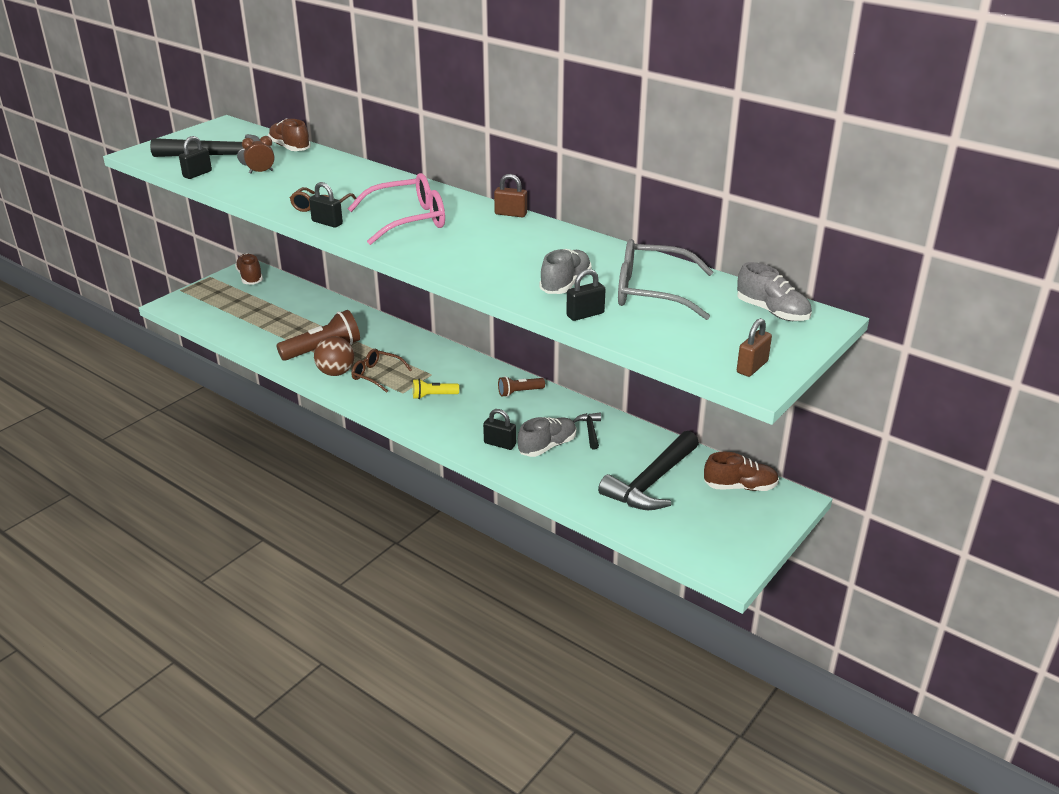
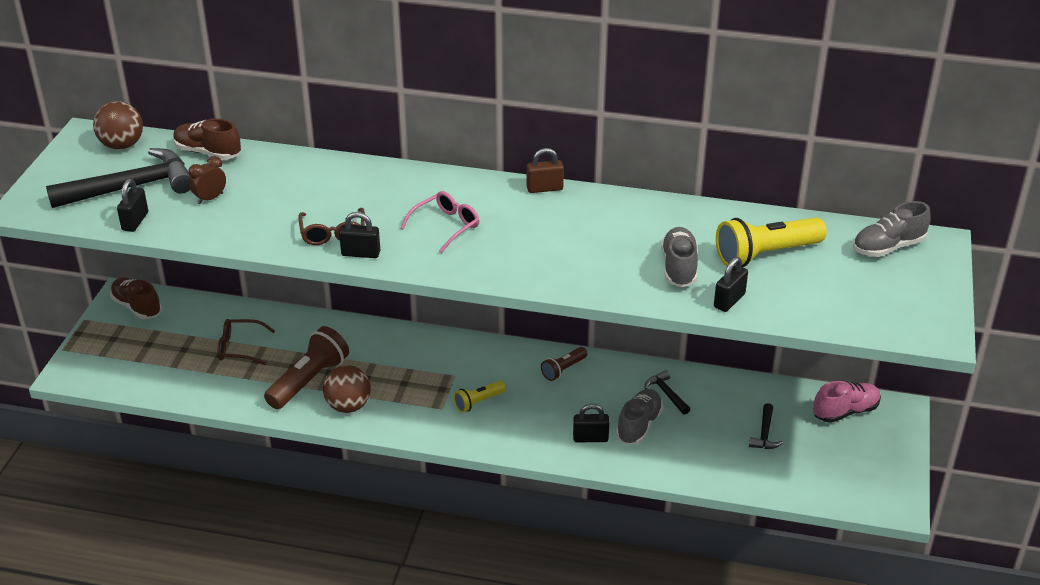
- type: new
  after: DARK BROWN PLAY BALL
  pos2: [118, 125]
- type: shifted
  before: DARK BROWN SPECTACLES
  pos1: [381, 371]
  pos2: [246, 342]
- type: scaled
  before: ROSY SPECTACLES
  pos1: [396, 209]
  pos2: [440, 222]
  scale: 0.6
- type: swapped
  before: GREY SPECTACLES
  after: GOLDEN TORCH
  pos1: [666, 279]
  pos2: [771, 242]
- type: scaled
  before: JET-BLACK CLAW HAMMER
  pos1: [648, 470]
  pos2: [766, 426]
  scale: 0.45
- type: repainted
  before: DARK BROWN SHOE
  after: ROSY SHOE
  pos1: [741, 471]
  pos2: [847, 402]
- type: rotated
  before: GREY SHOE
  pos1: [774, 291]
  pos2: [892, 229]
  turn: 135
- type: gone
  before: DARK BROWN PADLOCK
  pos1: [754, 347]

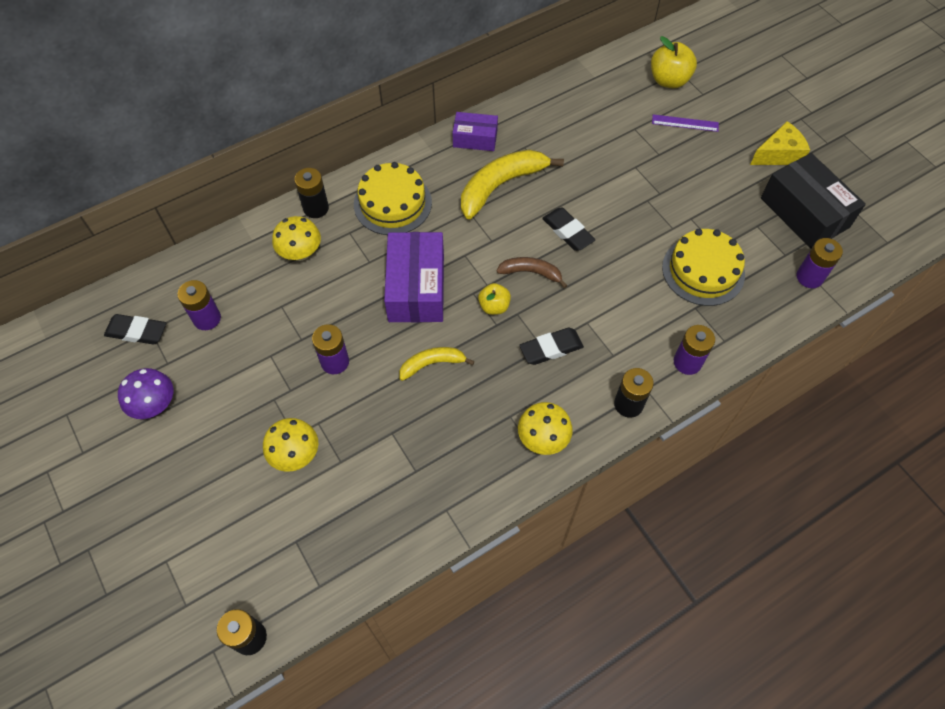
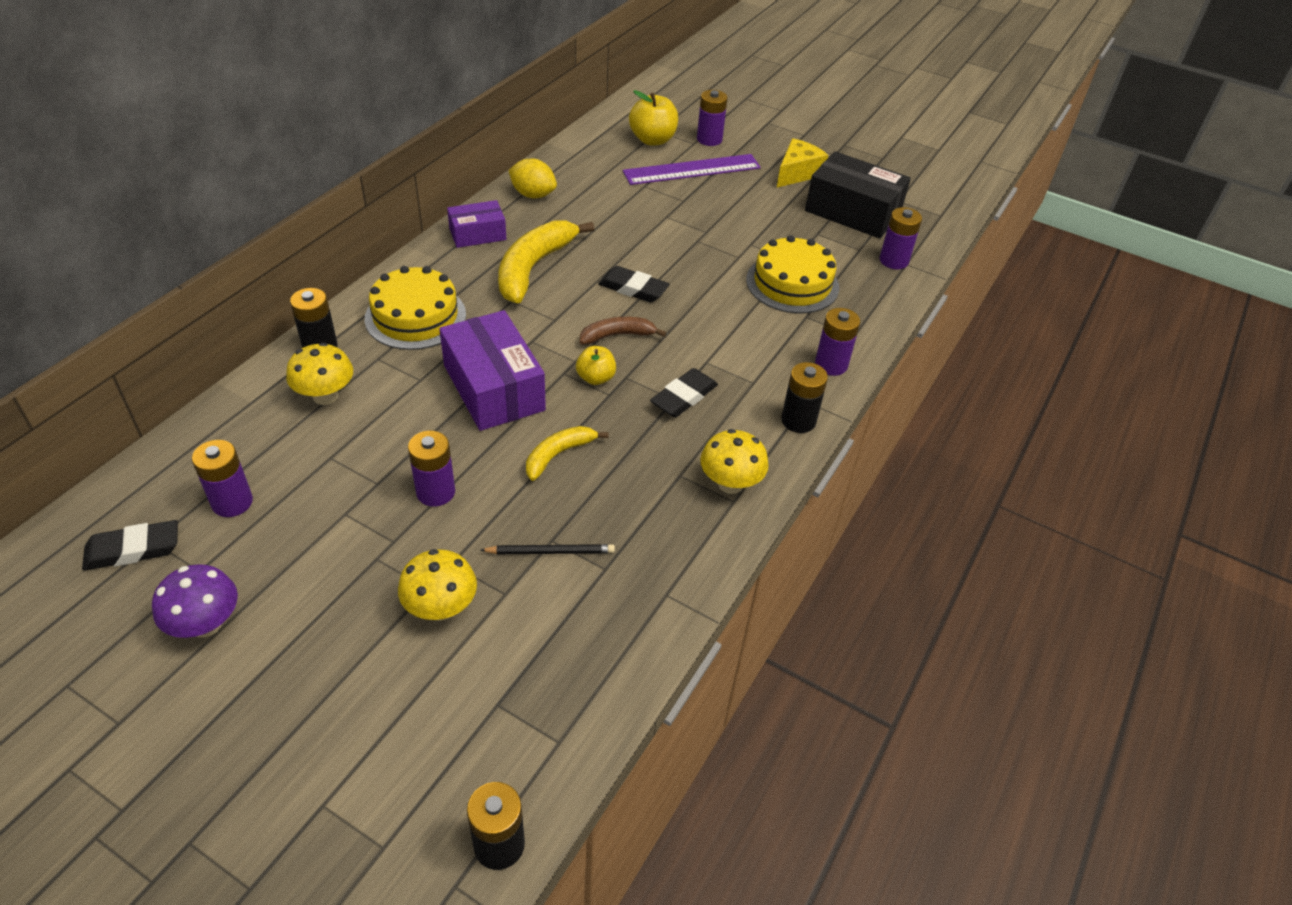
- type: new
  after: JET-BLACK WOODEN PENCIL
  pos2: [547, 549]
- type: new
  after: GOLDEN LEMON
  pos2: [532, 178]
- type: scaled
  before: VIOLET MEASURING STICK
  pos1: [685, 123]
  pos2: [692, 169]
  scale: 1.88
- type: new
  after: VIOLET BATTERY
  pos2: [712, 118]

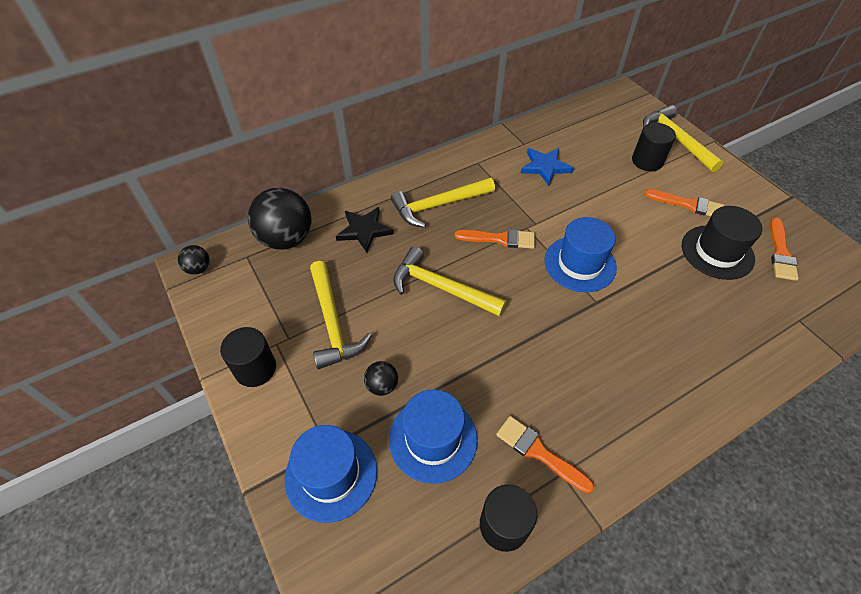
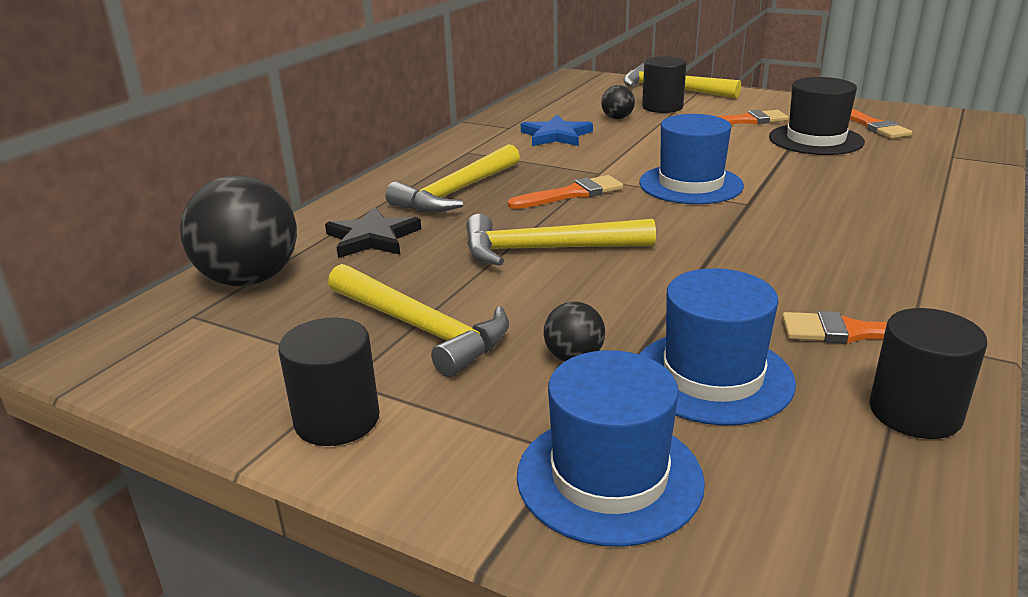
- type: shifted
  before: JET-BLACK PLAY BALL
  pos1: [194, 260]
  pos2: [618, 102]

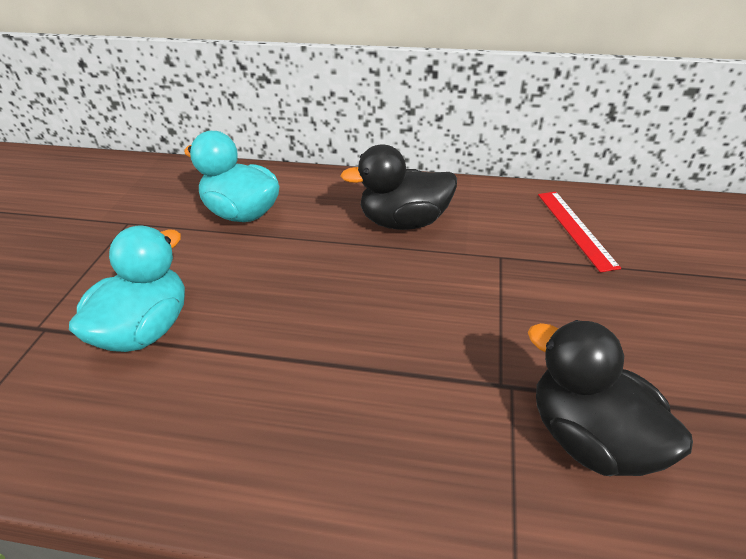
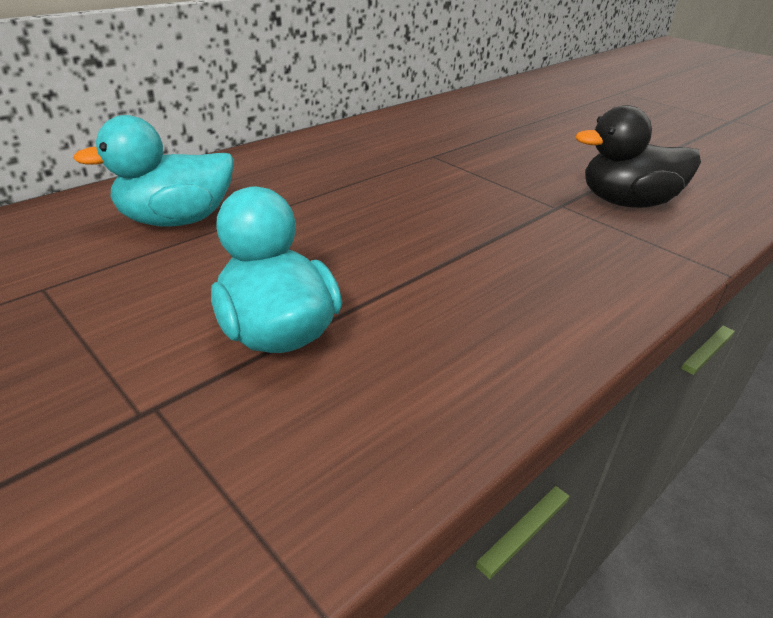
- type: gone
  before: JET-BLACK RUBBER DUCK
  pos1: [399, 187]
- type: gone
  before: CRIMSON MEASURING STICK
  pos1: [579, 232]

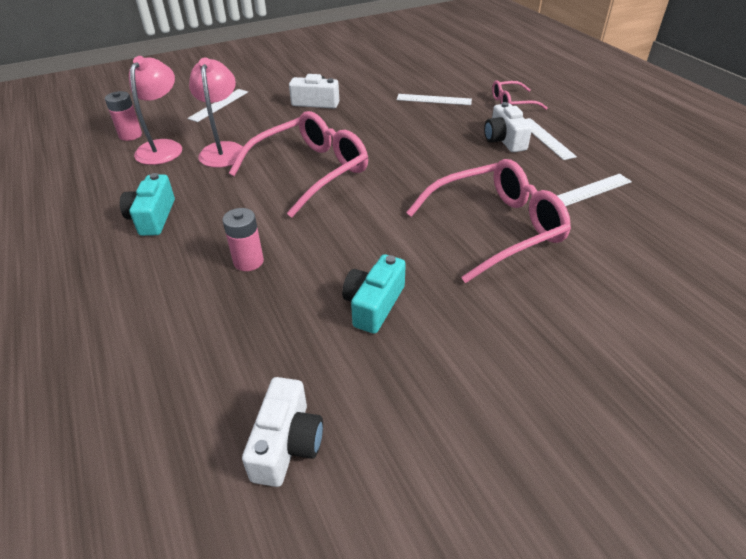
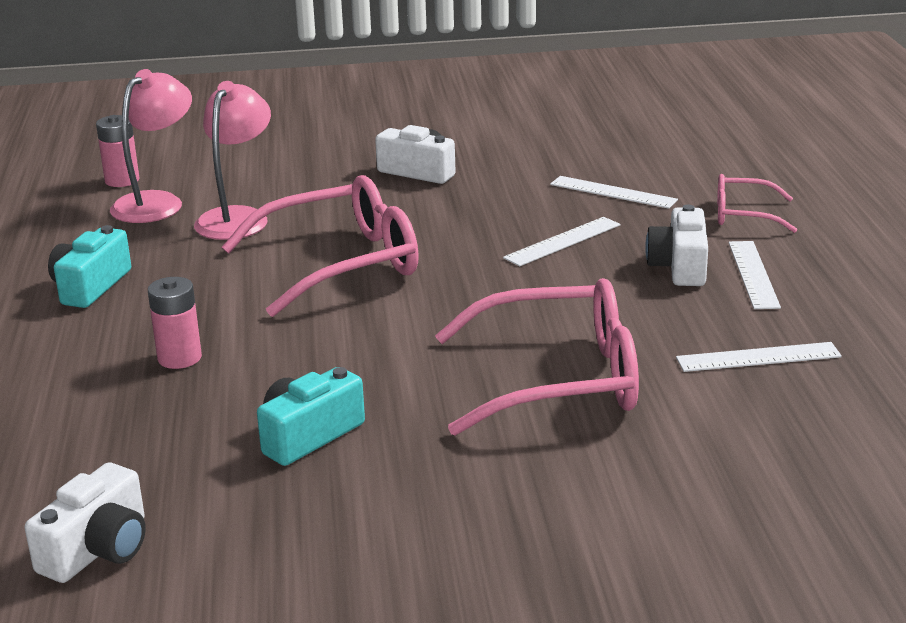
- type: shifted
  before: SNOW-WHITE MEASURING STICK
  pos1: [217, 105]
  pos2: [562, 242]

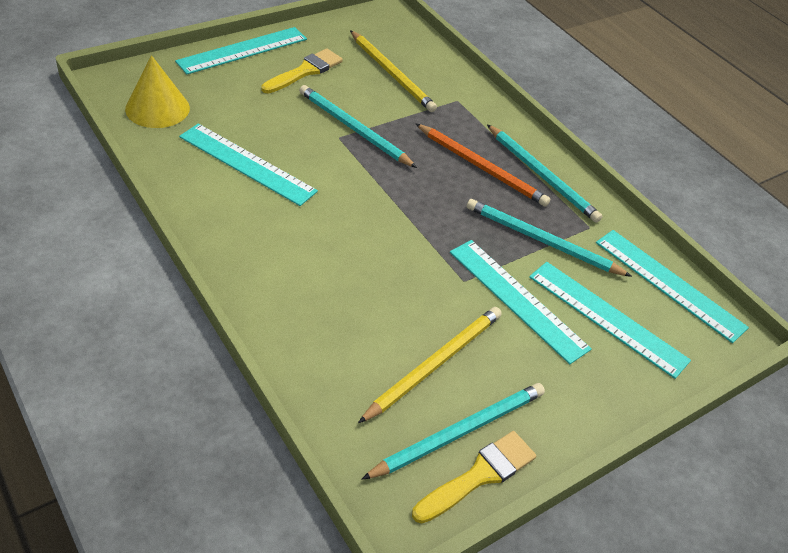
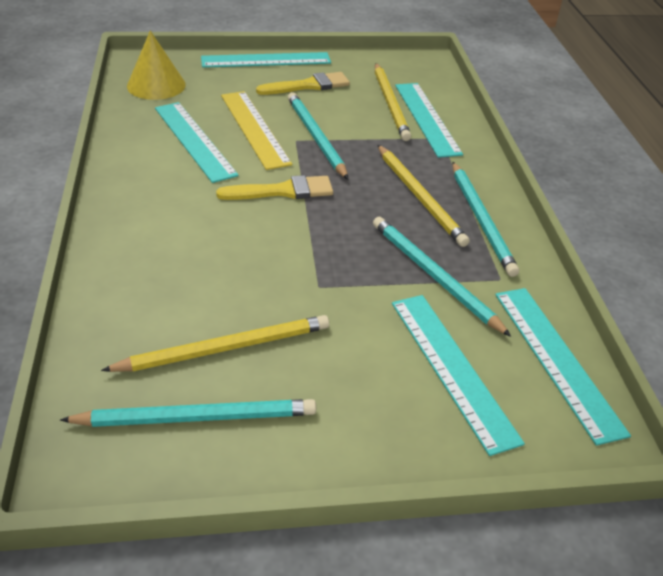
- type: shifted
  before: GOLDEN PAINTBRUSH
  pos1: [474, 477]
  pos2: [274, 187]
- type: new
  after: GOLDEN MEASURING STICK
  pos2: [256, 130]
- type: repainted
  before: ORANGE WOODEN PENCIL
  after: GOLDEN WOODEN PENCIL
  pos1: [482, 165]
  pos2: [424, 196]
- type: shifted
  before: AQUA MEASURING STICK
  pos1: [521, 302]
  pos2: [429, 120]

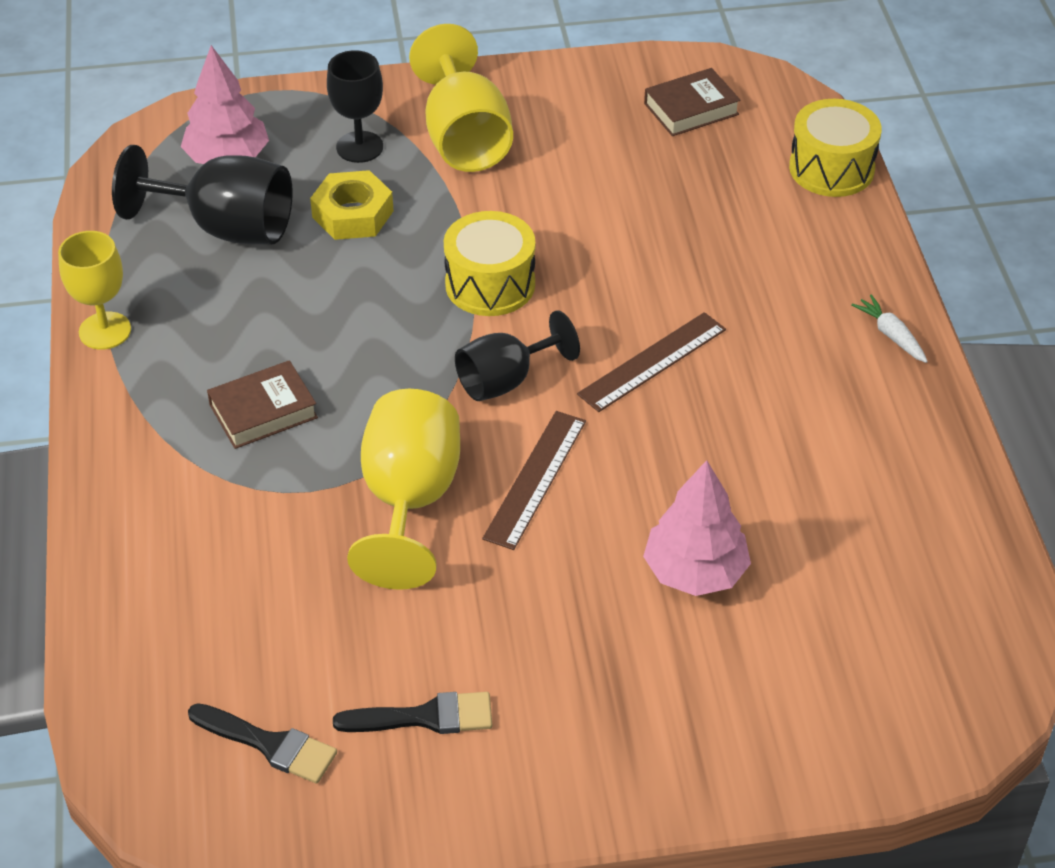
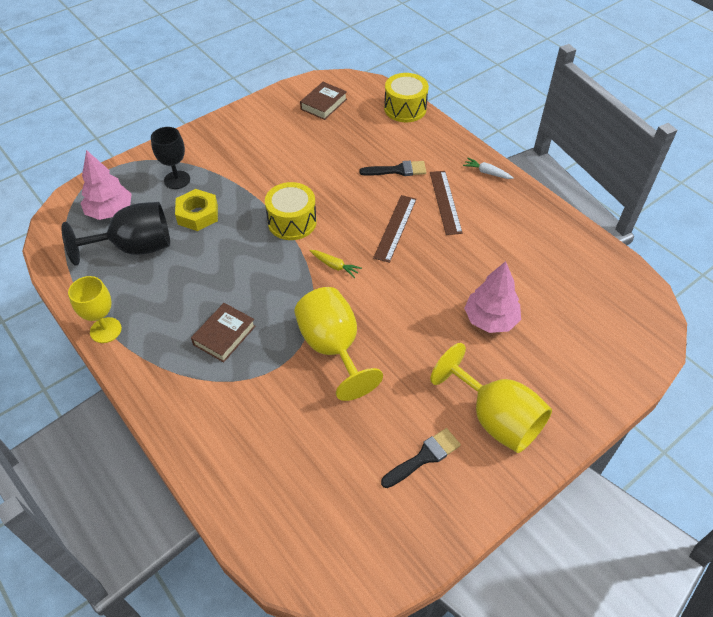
- type: swapped
  before: JET-BLACK CHALICE
  after: GOLDEN TOY CARROT
  pos1: [517, 355]
  pos2: [336, 264]
- type: shifted
  before: JET-BLACK PAINTBRUSH
  pos1: [262, 743]
  pos2: [392, 168]
- type: shifted
  before: DARK BROWN MEASURING STICK
  pos1: [534, 480]
  pos2: [446, 203]
- type: shifted
  before: GOLDEN CHALICE
  pos1: [461, 98]
  pos2: [491, 398]

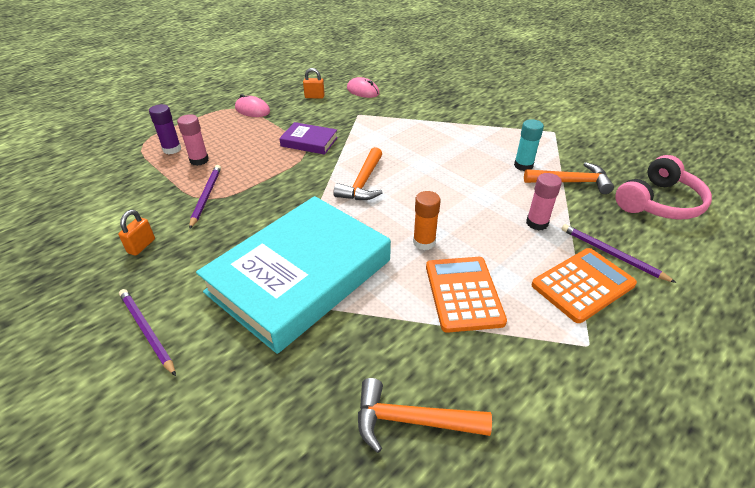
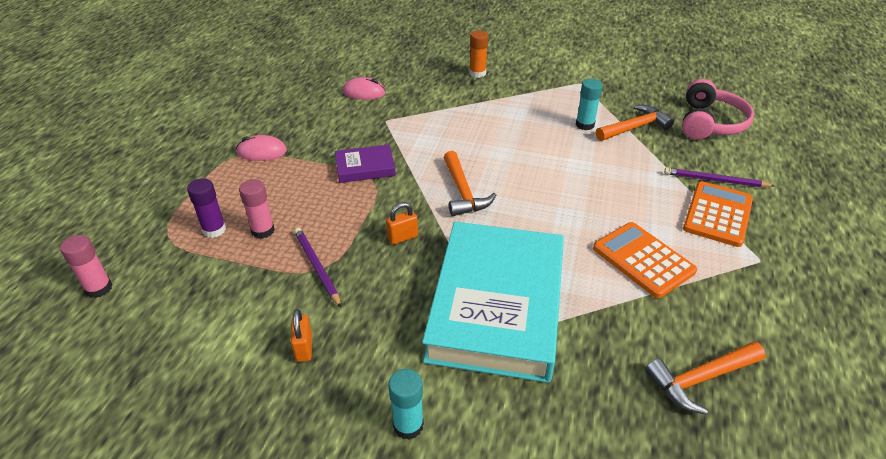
- type: shifted
  before: ROSY STICK OF GLUE
  pos1: [544, 201]
  pos2: [86, 266]
- type: shifted
  before: ORANGE PADLOCK
  pos1: [314, 83]
  pos2: [402, 223]
- type: swapped
  before: VIOLET WOODEN PENCIL
  after: AQUA STICK OF GLUE
  pos1: [147, 332]
  pos2: [406, 404]
- type: shifted
  before: ORANGE STICK OF GLUE
  pos1: [427, 220]
  pos2: [478, 54]

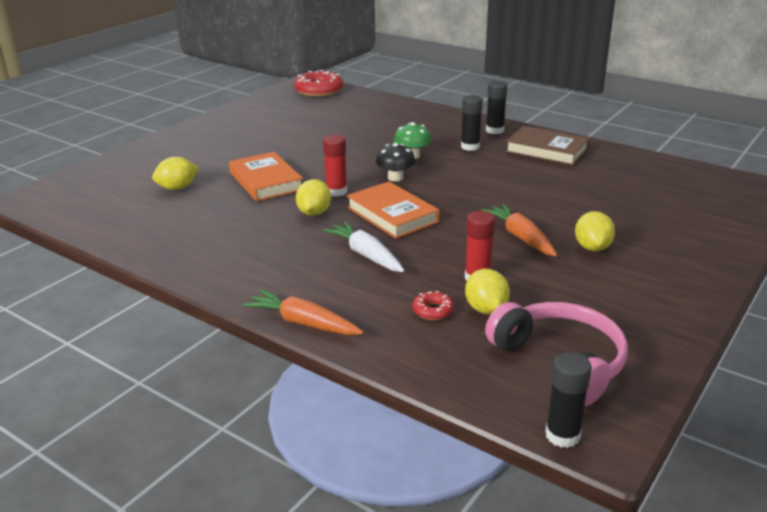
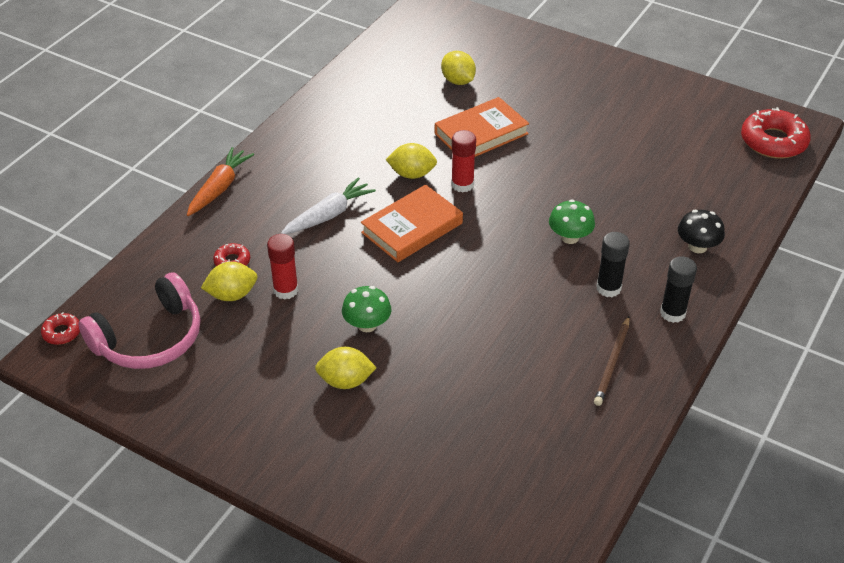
- type: swapped
  before: JET-BLACK STICK OF GLUE
  after: CRIMSON DOUGHNUT
  pos1: [568, 400]
  pos2: [60, 328]
- type: swapped
  before: ORANGE TOY CARROT
  after: LEAF-GREEN FUNGUS
  pos1: [519, 230]
  pos2: [366, 309]
- type: swapped
  before: DARK BROWN HARDCOVER
  after: DARK BROWN WOODEN PENCIL
  pos1: [547, 146]
  pos2: [611, 361]
- type: shifted
  before: JET-BLACK FUNGUS
  pos1: [395, 162]
  pos2: [701, 231]

